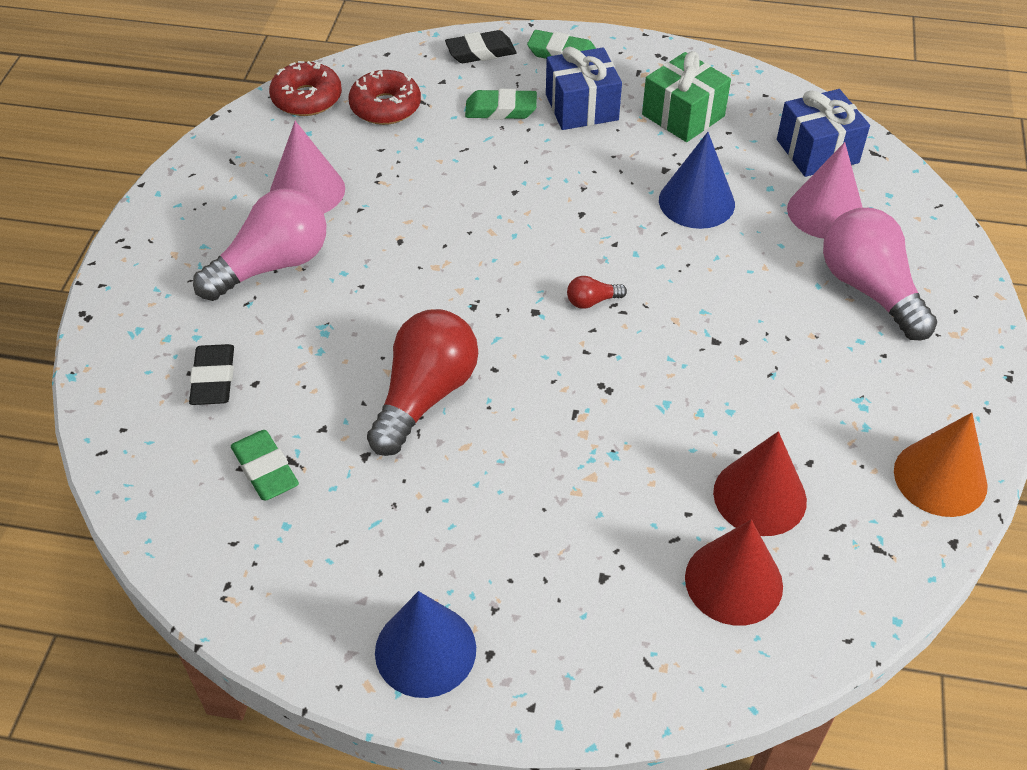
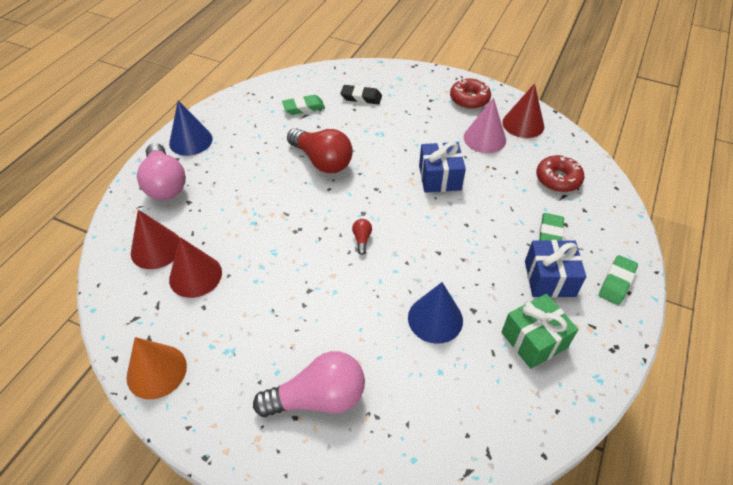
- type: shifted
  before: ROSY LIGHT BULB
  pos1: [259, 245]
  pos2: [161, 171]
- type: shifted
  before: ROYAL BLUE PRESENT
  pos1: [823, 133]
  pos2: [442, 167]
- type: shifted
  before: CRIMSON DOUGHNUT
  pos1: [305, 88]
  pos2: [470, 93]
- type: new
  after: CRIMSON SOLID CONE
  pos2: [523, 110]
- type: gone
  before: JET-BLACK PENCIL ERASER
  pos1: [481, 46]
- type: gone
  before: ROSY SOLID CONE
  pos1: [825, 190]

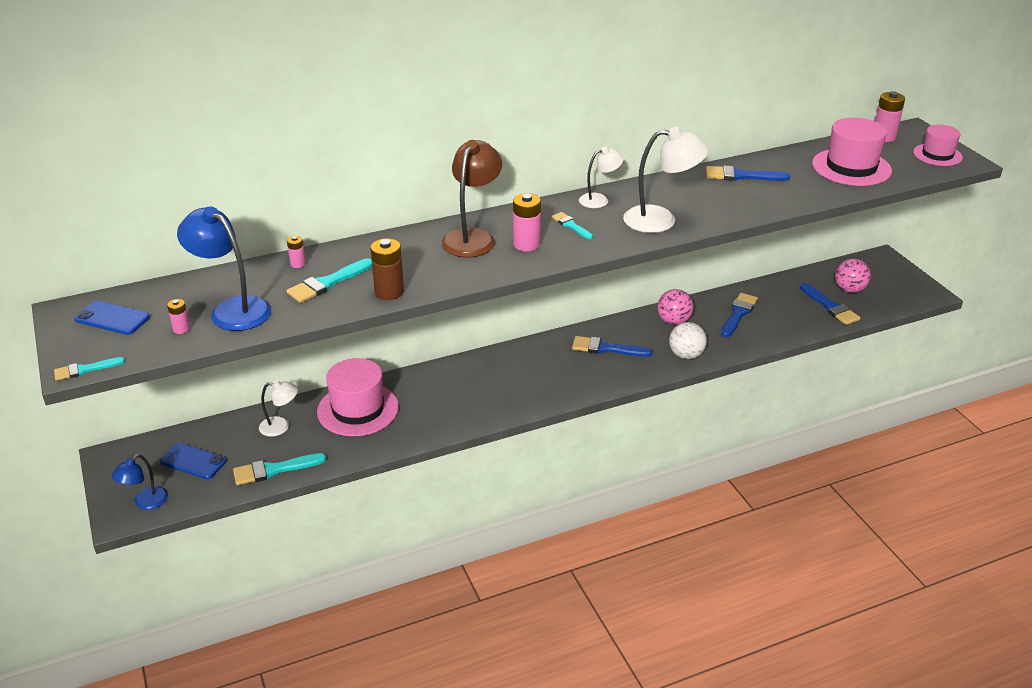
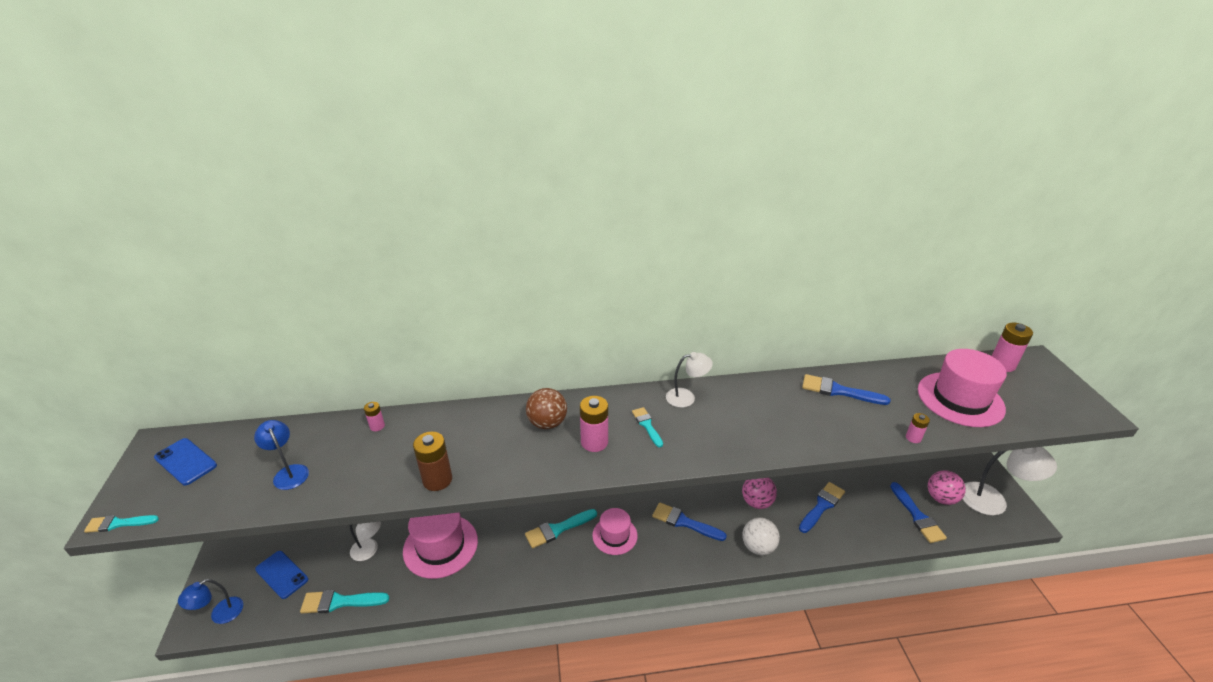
- type: scaled
  before: ROYAL BLUE DESK LAMP
  pos1: [224, 268]
  pos2: [281, 455]
  scale: 0.58
- type: shifted
  before: AQUA PAINTBRUSH
  pos1: [329, 280]
  pos2: [561, 528]
- type: swapped
  before: DARK BROWN DESK LAMP
  after: DARK BROWN PLAY BALL
  pos1: [471, 199]
  pos2: [546, 409]
- type: shifted
  before: ROSY TALL HAT
  pos1: [938, 145]
  pos2: [615, 531]
- type: shifted
  before: ROSY BATTERY
  pos1: [178, 316]
  pos2: [918, 428]
- type: shifted
  before: SNOW-WHITE DESK LAMP
  pos1: [666, 180]
  pos2: [1009, 481]

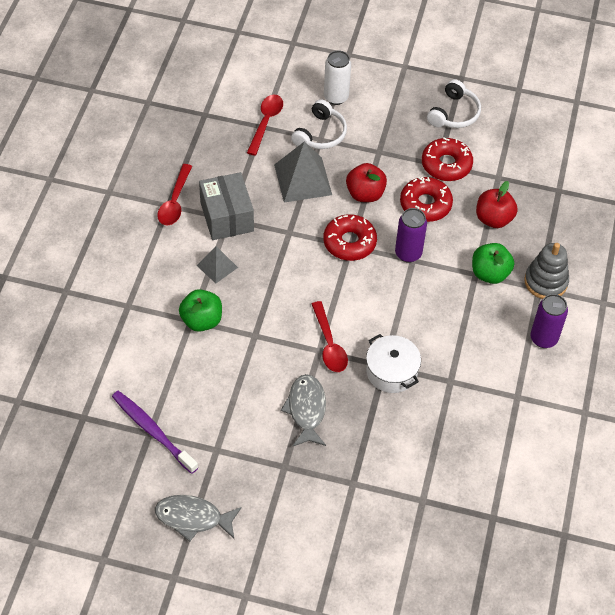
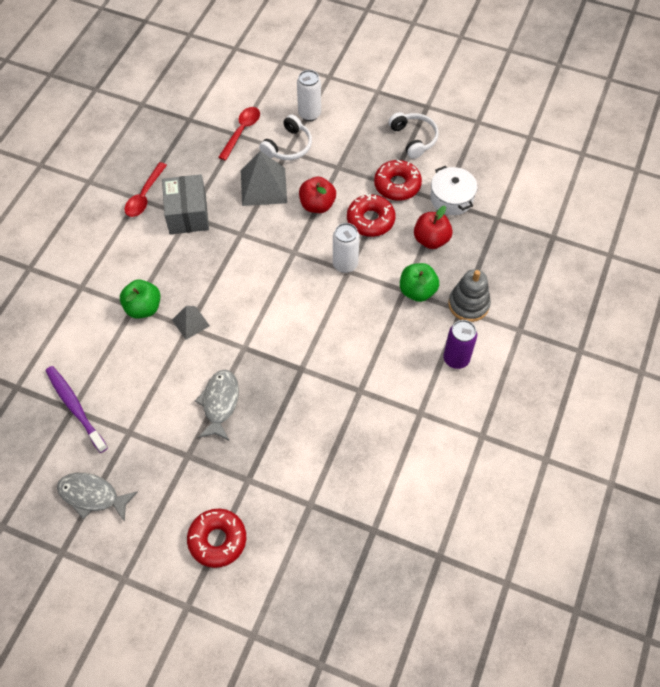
- type: shifted
  before: GREY PYRAMID SHAPE
  pos1: [217, 265]
  pos2: [191, 323]
- type: shifted
  before: CRIMSON DOUGHNUT
  pos1: [350, 237]
  pos2: [216, 538]
- type: repainted
  before: VIOLET CAN
  after: SNOW-WHITE CAN
  pos1: [411, 235]
  pos2: [346, 248]
- type: rotated
  before: SNOW-WHITE HEADSET
  pos1: [454, 103]
  pos2: [414, 135]
  turn: -60
- type: shifted
  before: SNOW-WHITE COOKING POT
  pos1: [393, 363]
  pos2: [454, 190]
- type: gone
  before: CRIMSON SPOON
  pos1: [330, 336]

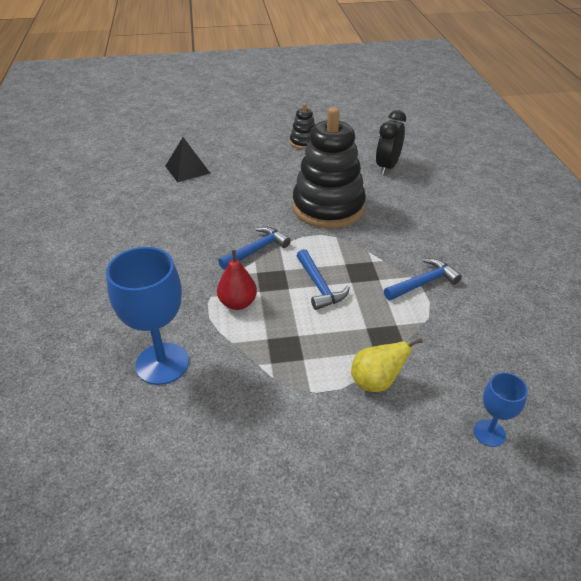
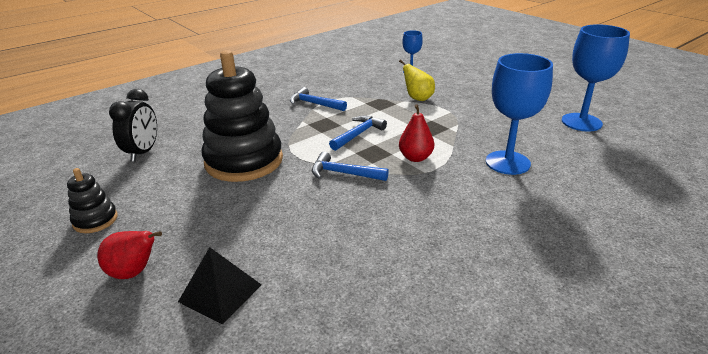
- type: new
  after: CRIMSON PEAR FRUIT
  pos2: [129, 255]
- type: rotated
  before: JET-BLACK ALARM CLOCK
  pos1: [391, 142]
  pos2: [133, 125]
  turn: -75
- type: new
  after: ROYAL BLUE CHALICE
  pos2: [596, 78]

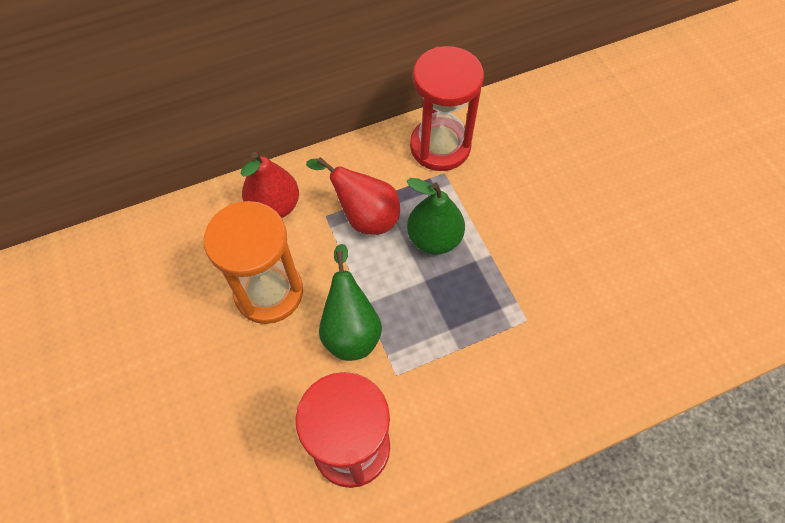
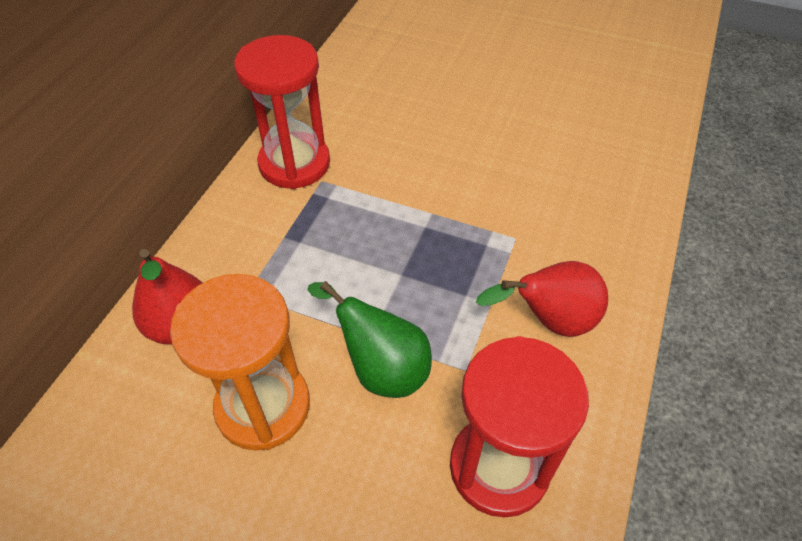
- type: shifted
  before: CRIMSON PEAR FRUIT
  pos1: [353, 196]
  pos2: [542, 299]
- type: gone
  before: LEAF-GREEN PEAR FRUIT
  pos1: [436, 216]

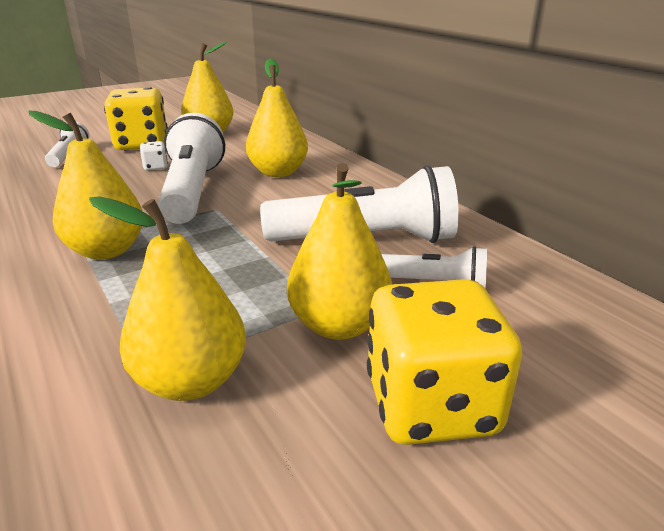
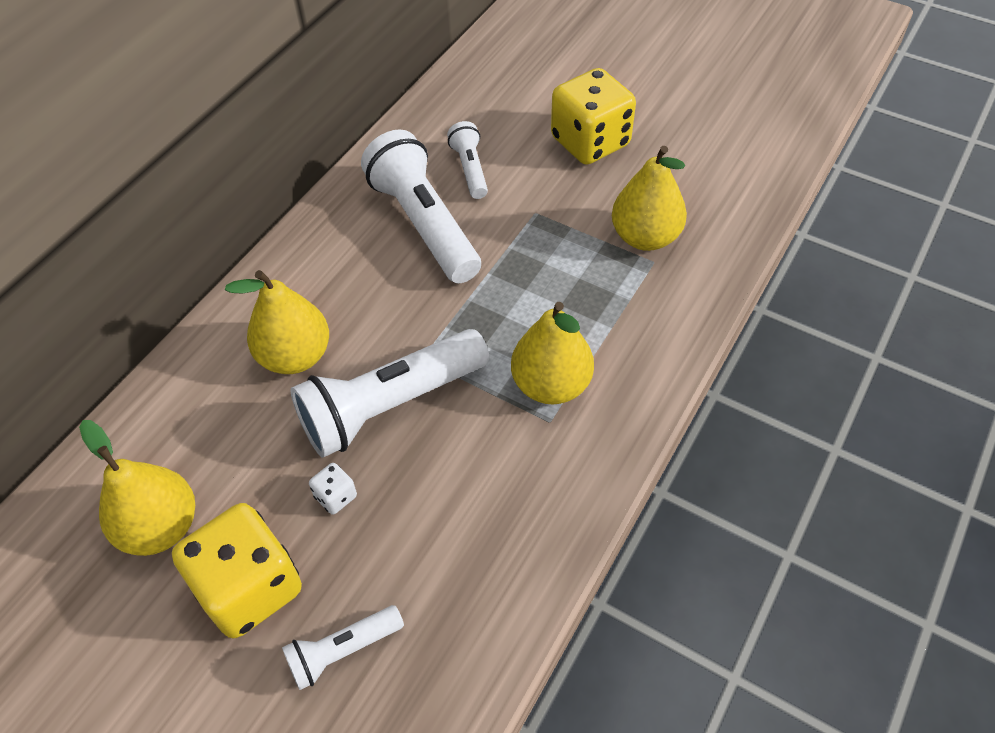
- type: gone
  before: GOLDEN PEAR FRUIT
  pos1: [339, 251]

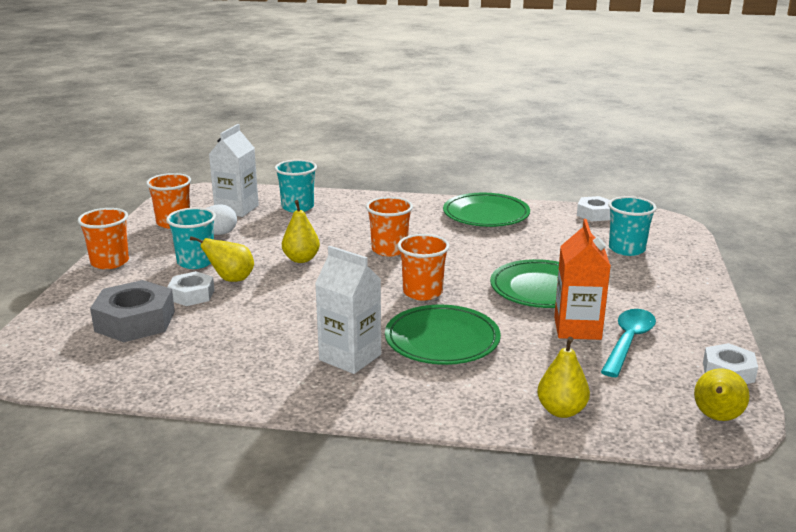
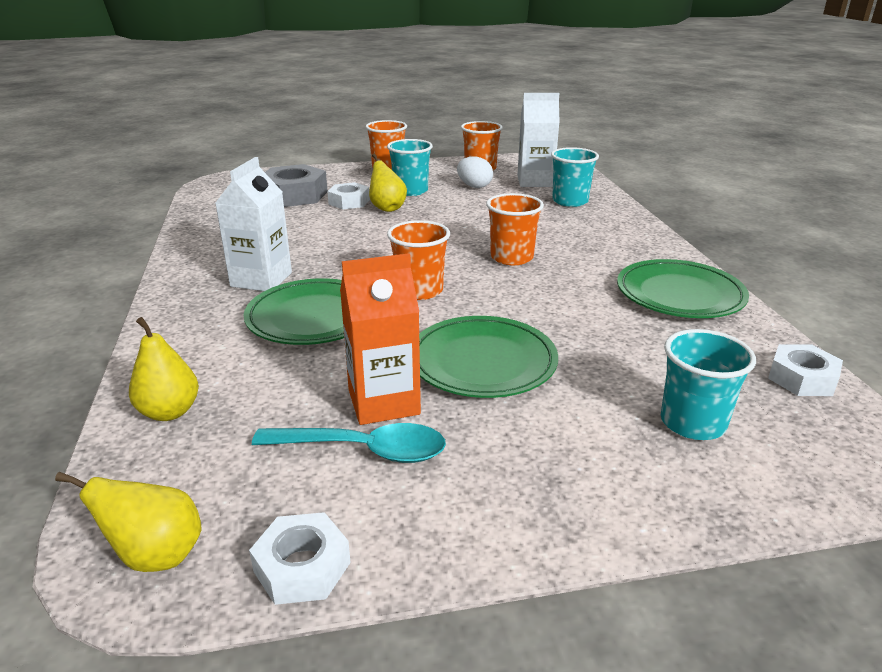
- type: gone
  before: GOLDEN PEAR FRUIT
  pos1: [301, 231]

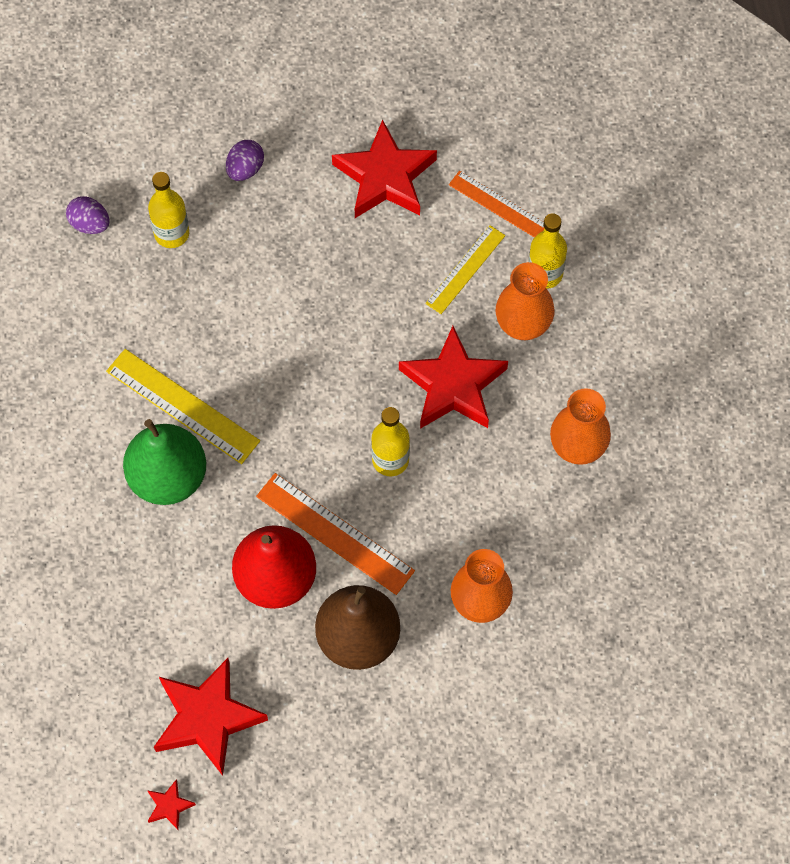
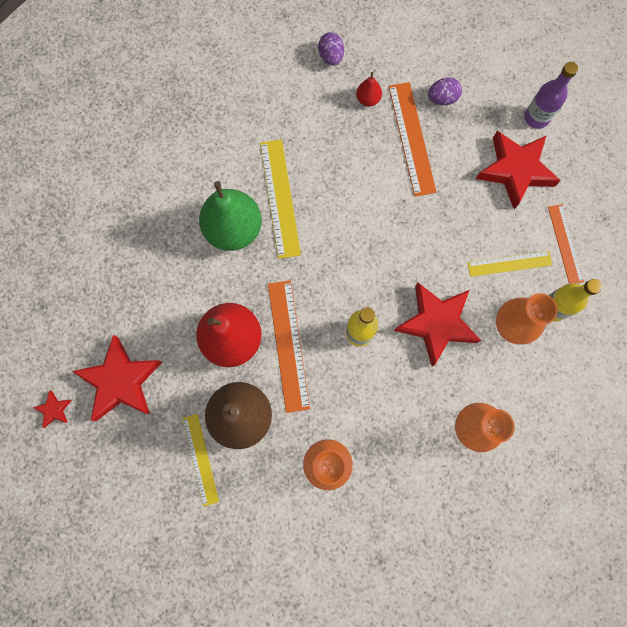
- type: new
  after: GOLDEN MEASURING STICK
  pos2: [200, 460]
- type: swapped
  before: GOLDEN FLASK
  after: CRIMSON PEAR FRUIT
  pos1: [168, 210]
  pos2: [369, 89]
- type: new
  after: ORANGE MEASURING STICK
  pos2: [412, 139]
- type: new
  after: VIOLET FLASK
  pos2: [551, 95]

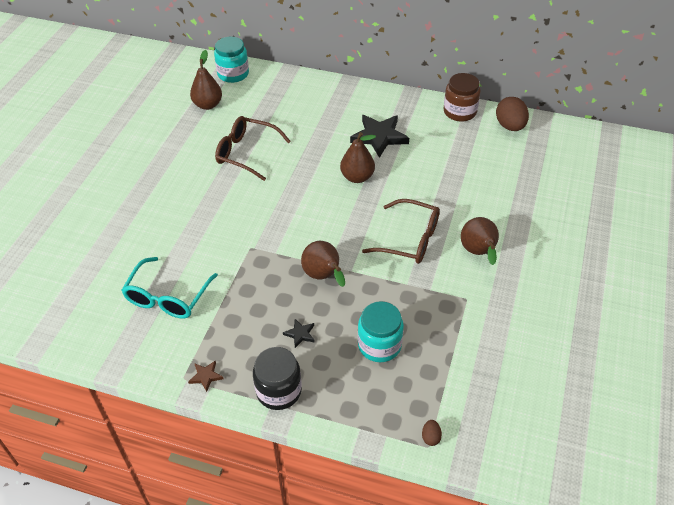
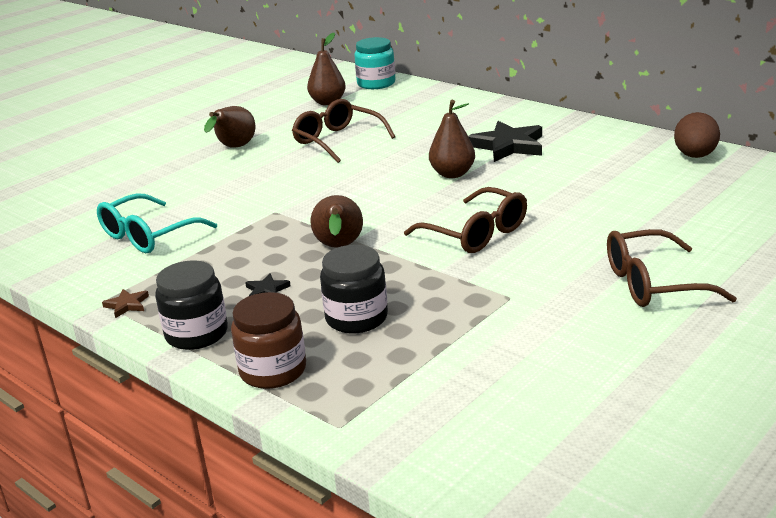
- type: shifted
  before: DARK BROWN PEAR FRUIT
  pos1: [480, 241]
  pos2: [230, 127]
- type: shifted
  before: DARK BROWN JAR
  pos1: [462, 97]
  pos2: [268, 340]
- type: repainted
  before: AQUA JAR
  after: JET-BLACK JAR
  pos1: [381, 331]
  pos2: [354, 289]
- type: new
  after: DARK BROWN SPECTACLES
  pos2: [672, 268]
- type: gone
  before: DARK BROWN EGG
  pos1: [432, 433]

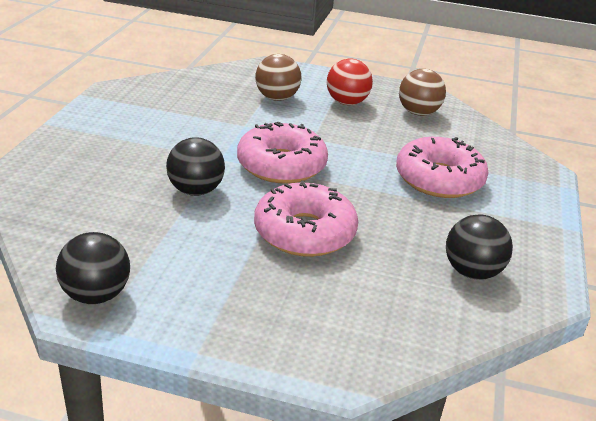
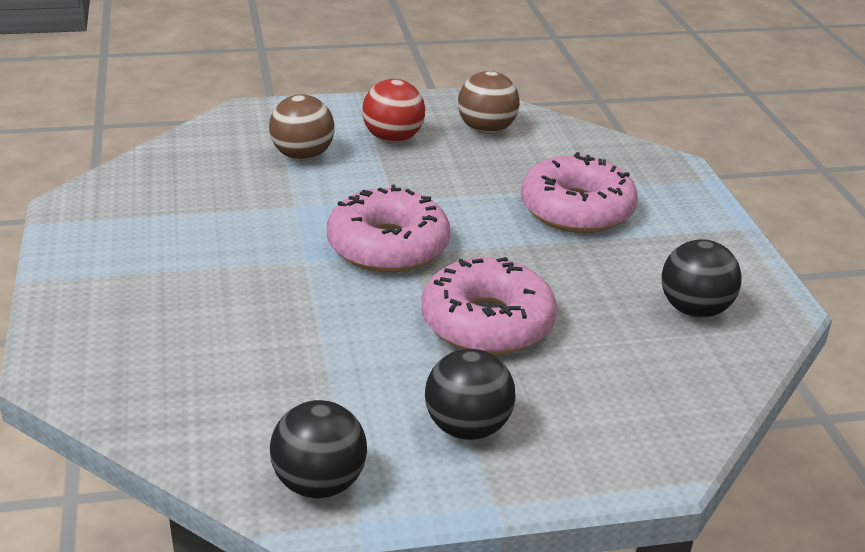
- type: shifted
  before: JET-BLACK PLAY BALL
  pos1: [195, 166]
  pos2: [470, 394]

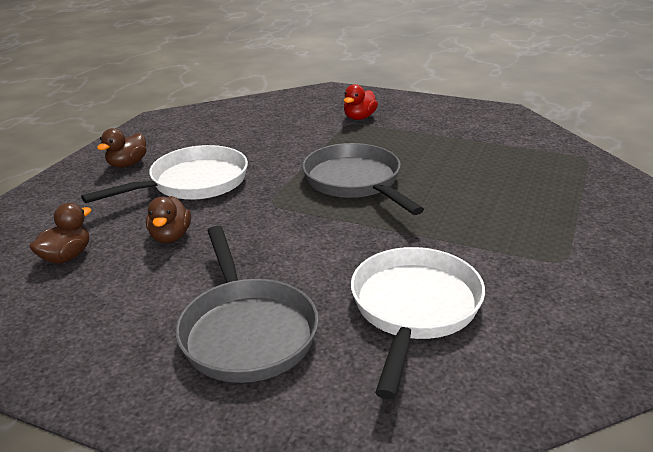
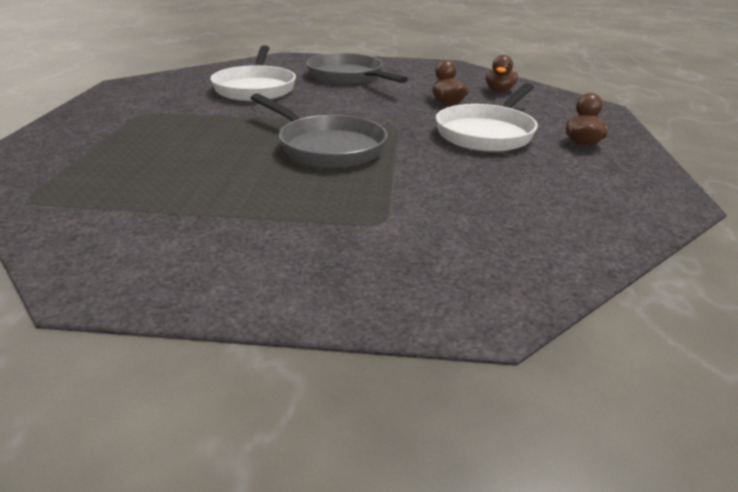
- type: gone
  before: CRIMSON RUBBER DUCK
  pos1: [361, 102]

